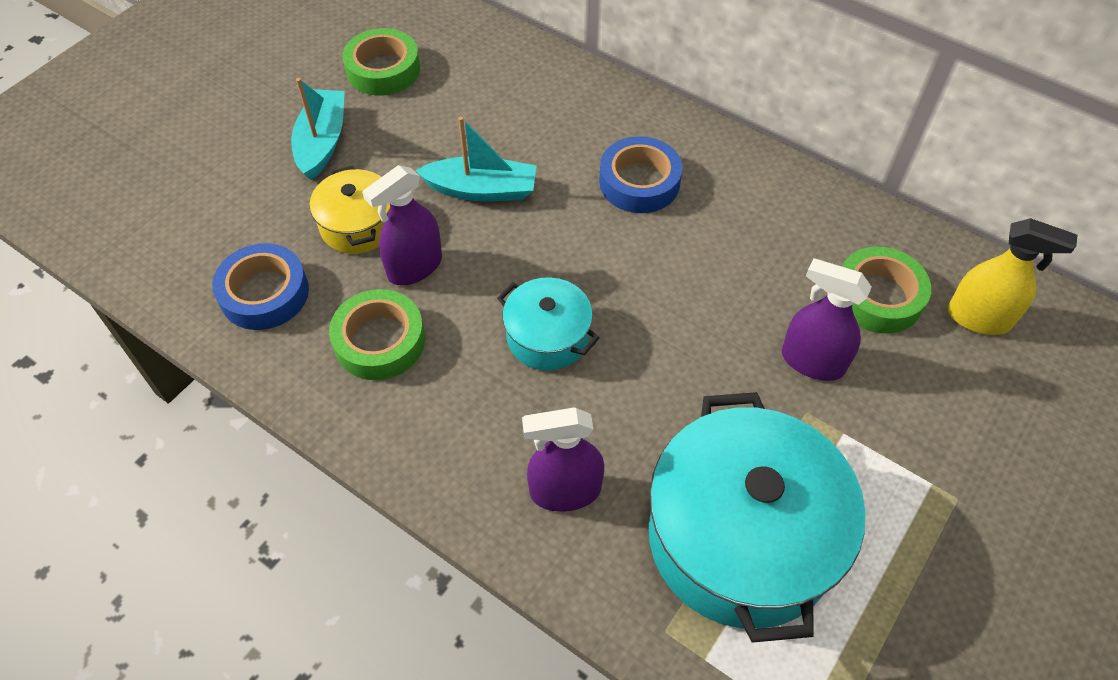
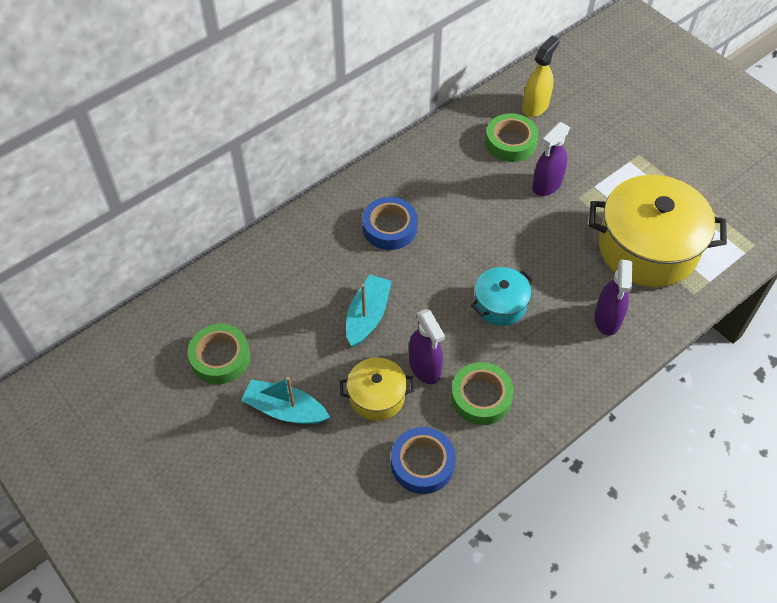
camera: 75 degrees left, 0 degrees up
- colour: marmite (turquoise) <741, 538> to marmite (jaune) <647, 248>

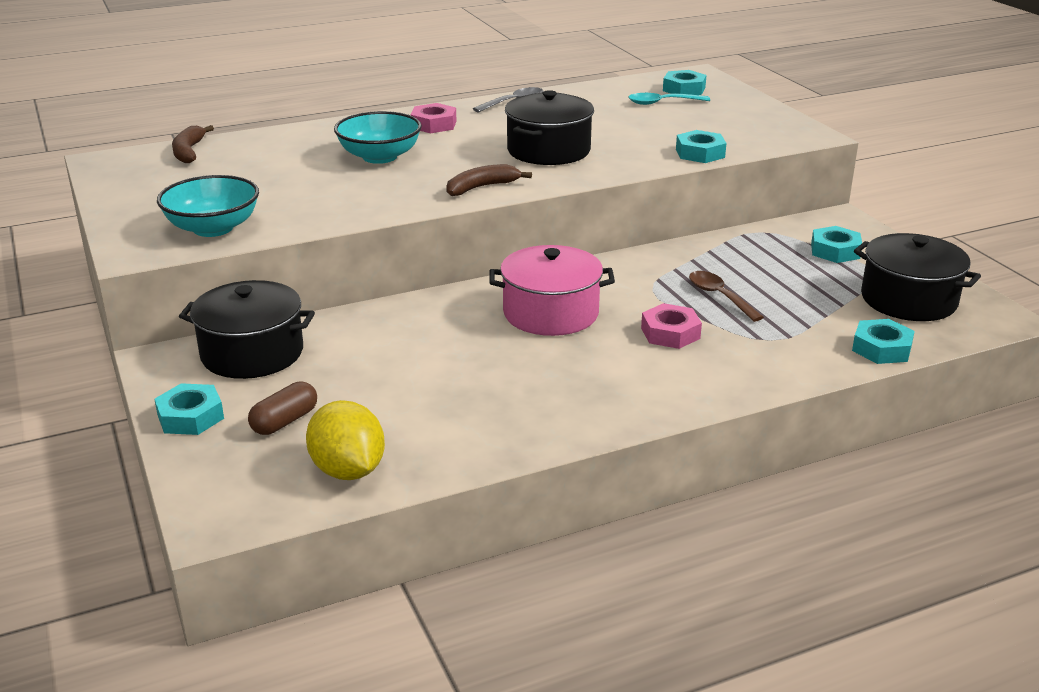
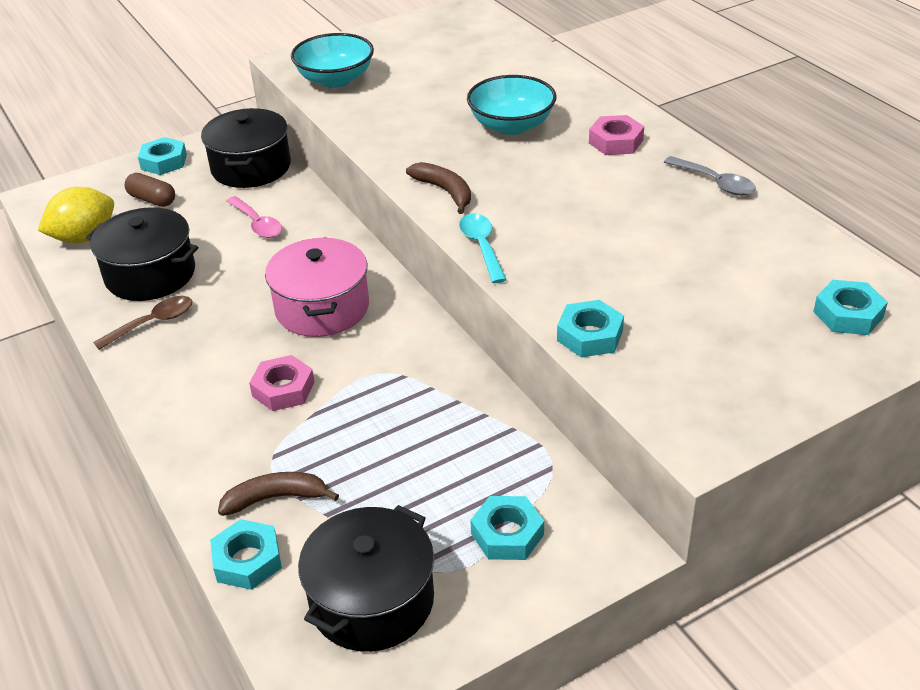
camera: 85 degrees right, 10 degrees up
- relocated: banane (marron) <188, 152> to <275, 498>
- relocated: marmite (noir) <548, 150> to <150, 274>
- relocated: cuillère (turquoise) <662, 103> to <482, 247>
- relocated: cuillère (marron) <719, 296> to <152, 323>
- appeared: cuillère (rose) <257, 224>

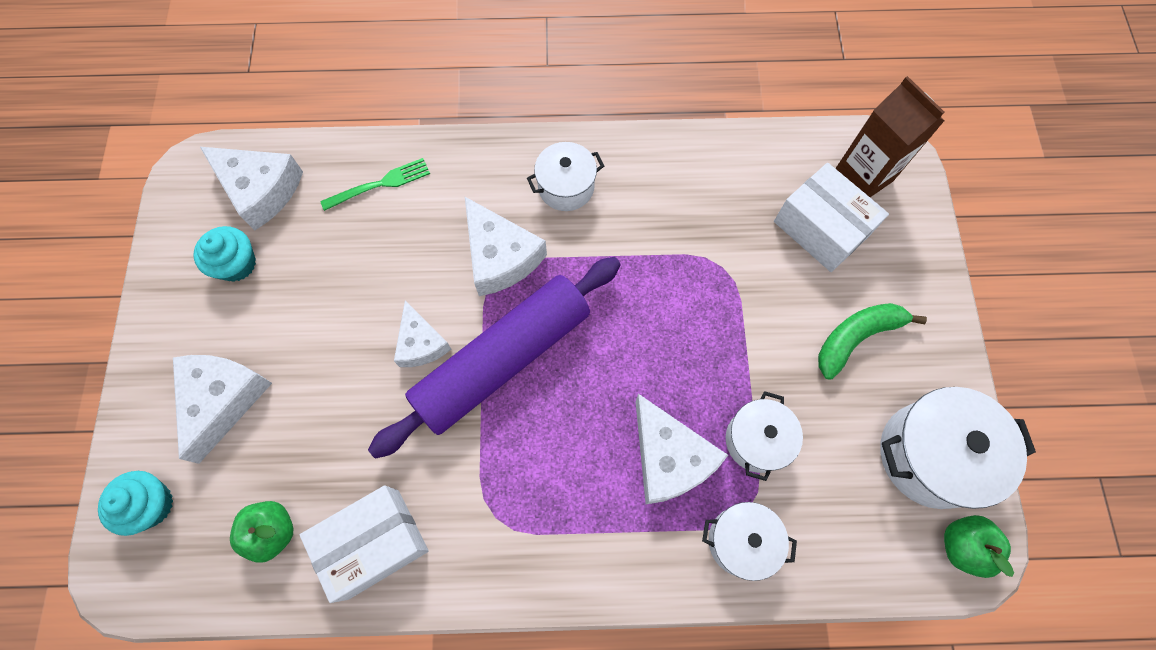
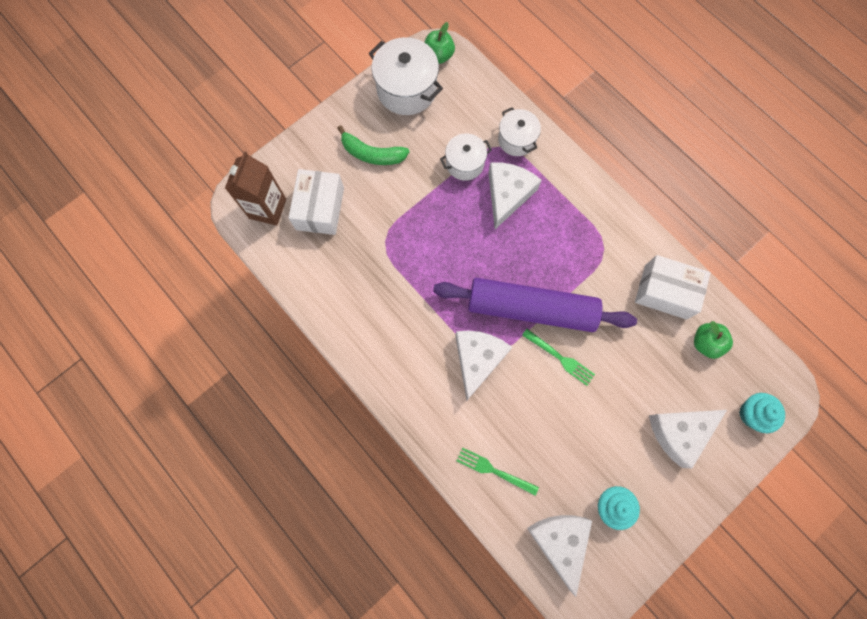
camera: 130 degrees left, 5 degrees up
- exchanged: fromage (blanc) <421, 343> to fourchette (vert) <560, 358>
- missing: marmite (blanc) <566, 187>

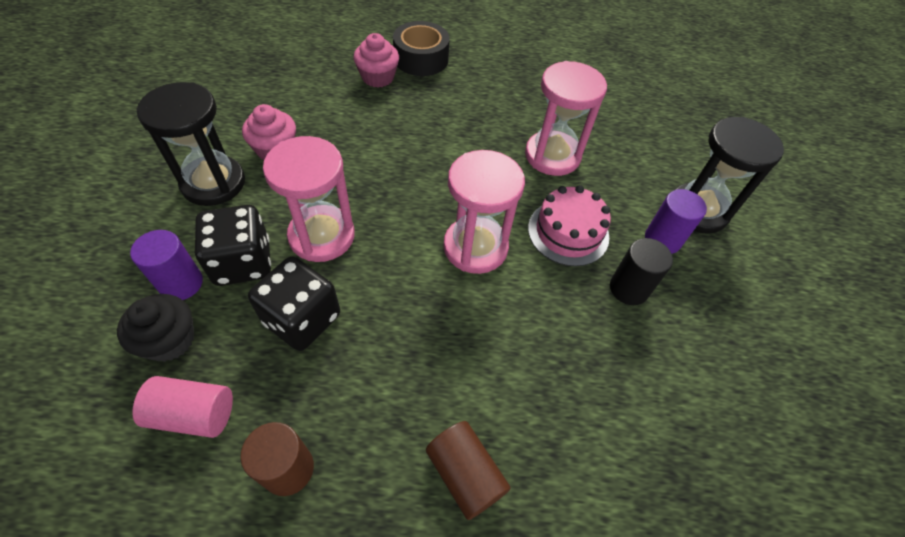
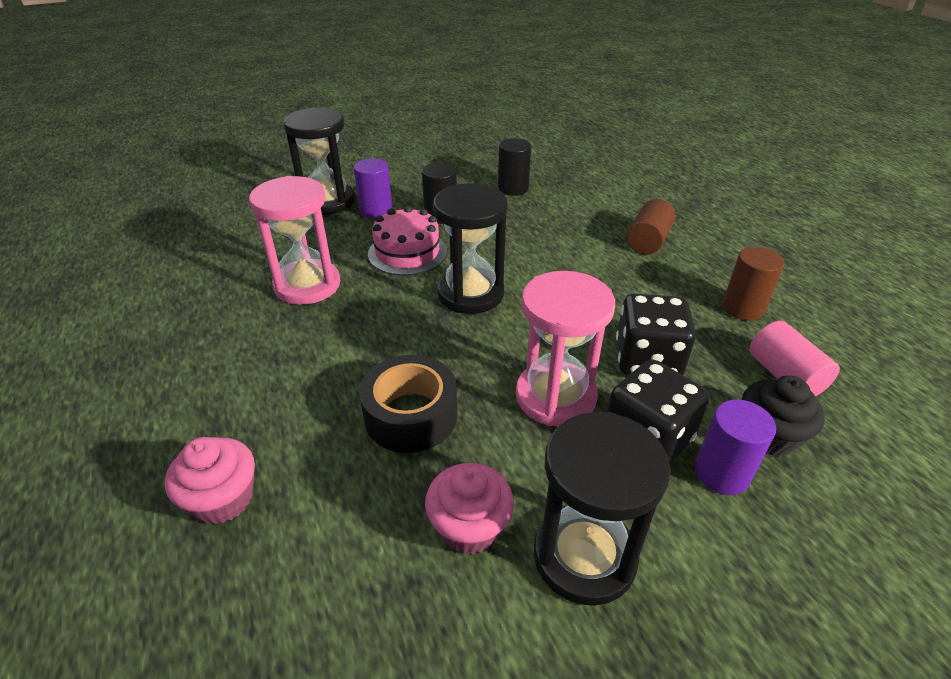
camera: 115 degrees left, 15 degrees down
- relocated: ruban adhésif (noir) <421, 59> to <411, 415>
- colour: sablier (rose) <475, 247> to sablier (noir) <470, 294>
- appeared: cylindre (noir) <513, 188>

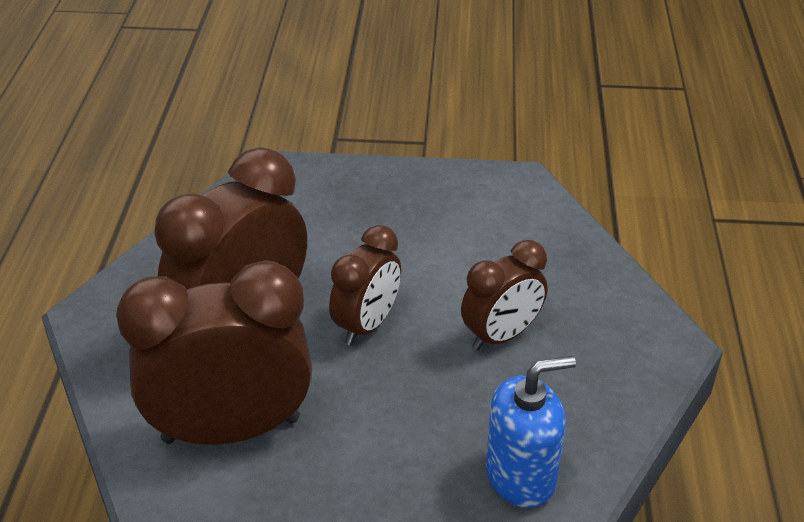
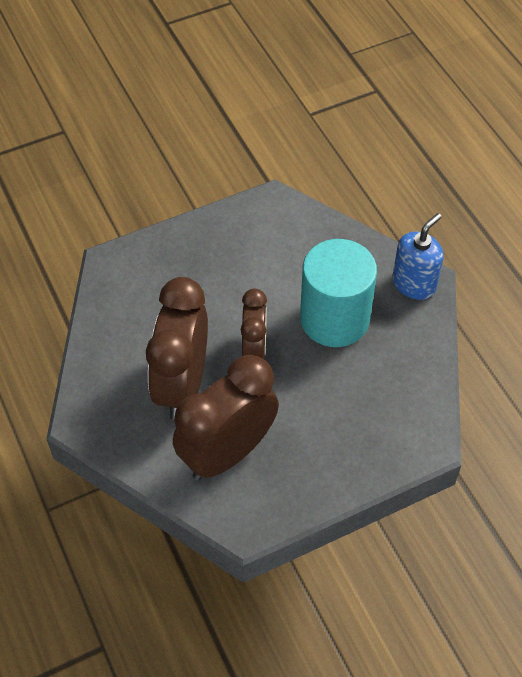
camera: 30 degrees left, 15 degrees up
- exchanged: réveil (marron) <501, 335> to cylindre (turquoise) <334, 319>
- relocated: distributeur de savon (bleu) <521, 476> to <414, 284>

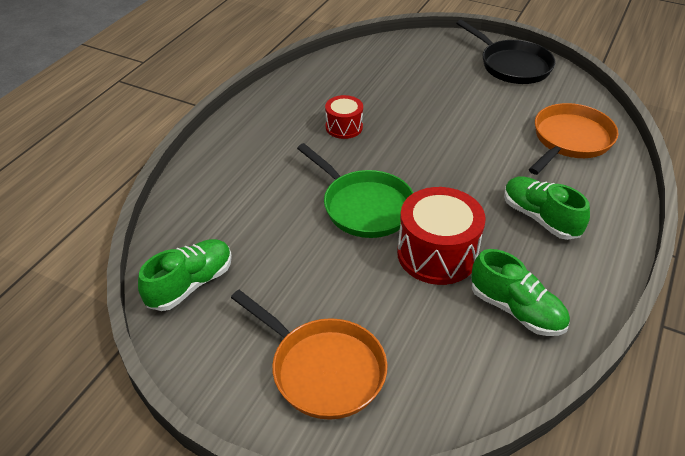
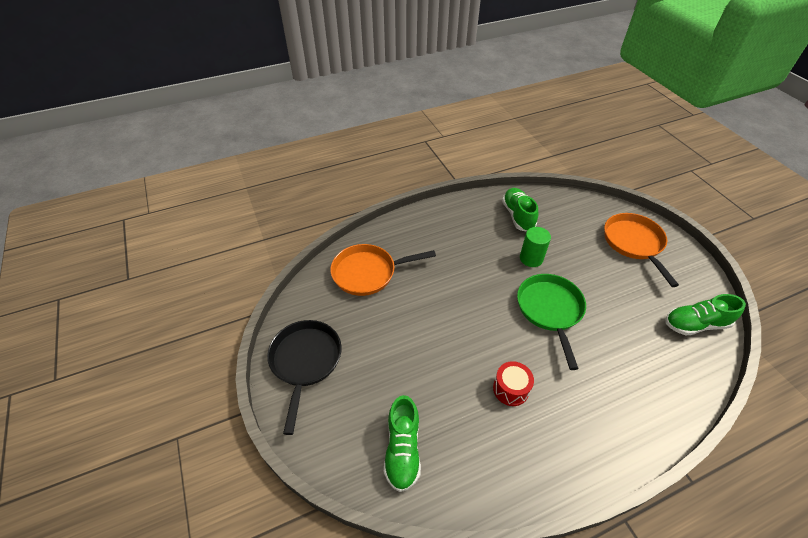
camera: 140 degrees left, 5 degrees up
- exchanged: tambour (rouge) <437, 254> to cylindre (vert) <531, 258>
- relocated: chaussure (vert) <540, 218> to <402, 450>

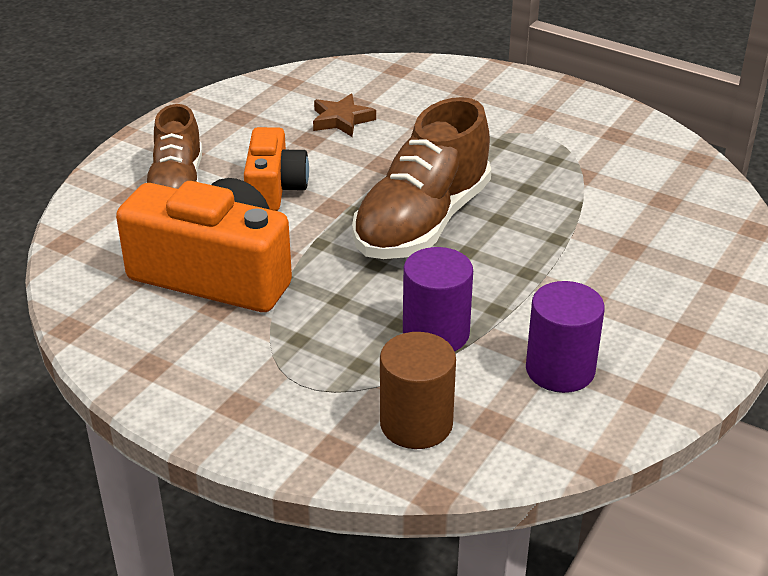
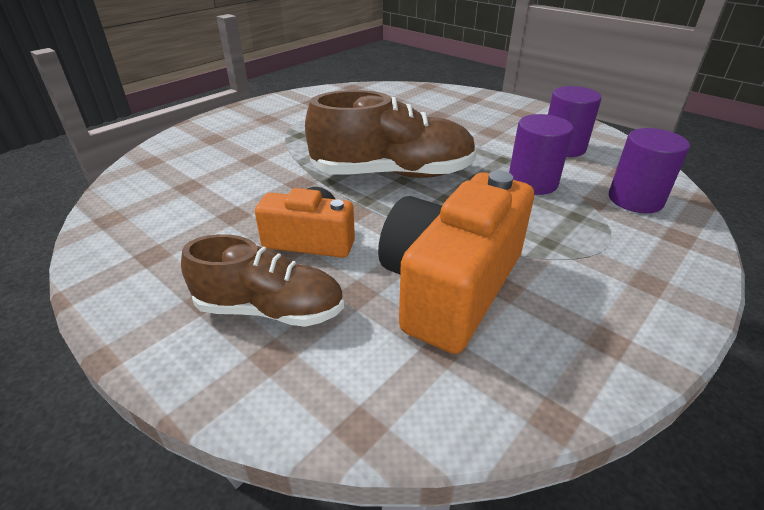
camera: 80 degrees left, 0 degrees up
- missing: étoile (marron) <341, 120>
- spun: chaussure (marron) <422, 222> = <393, 174> 45 degrees counterclockwise
- colour: cylindre (marron) <416, 424> to cylindre (violet) <635, 200>

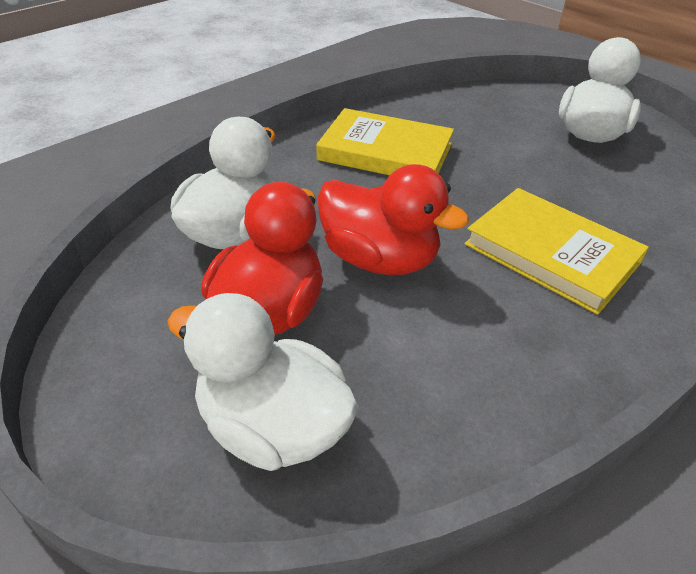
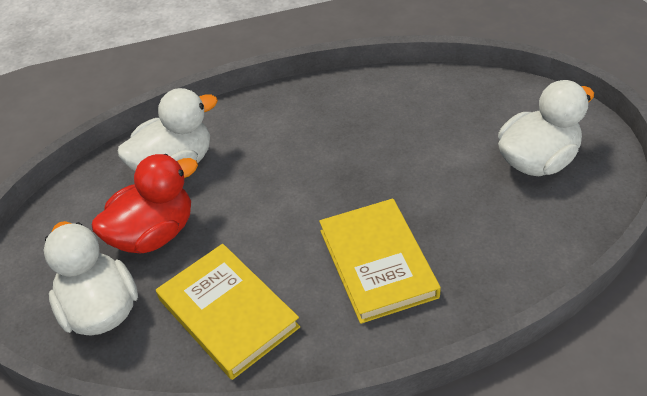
camera: 35 degrees right, 5 degrees up
- relocated: livre (jaune) <385, 152> to <228, 313>
- missing: canard (rouge) <379, 259>

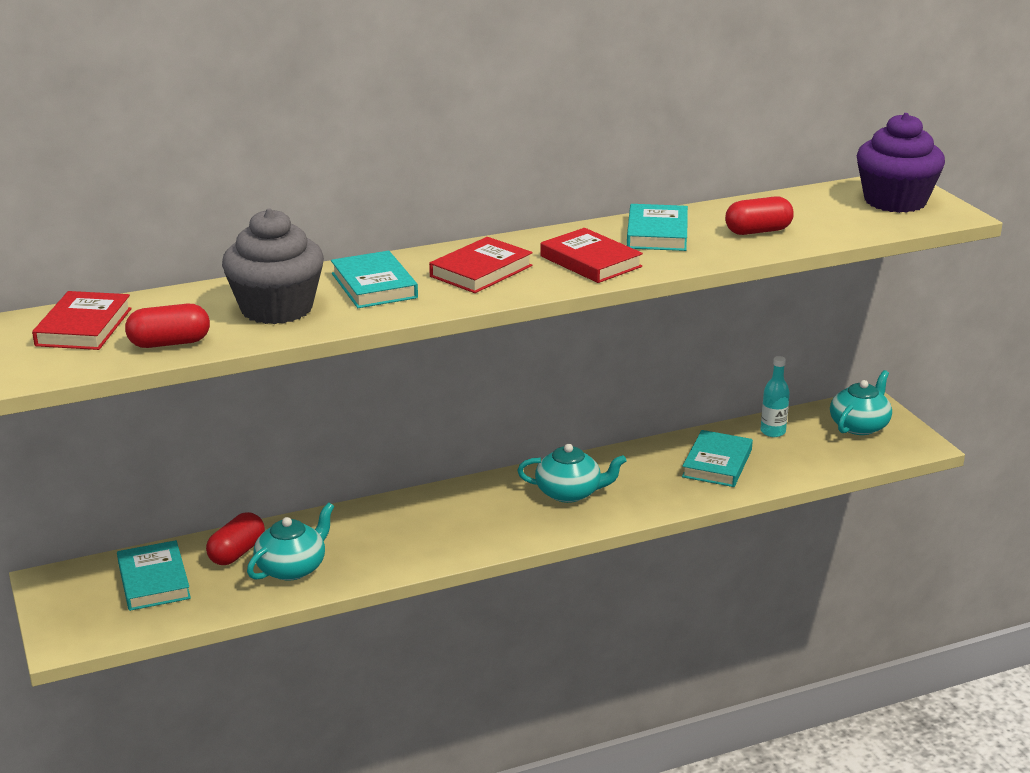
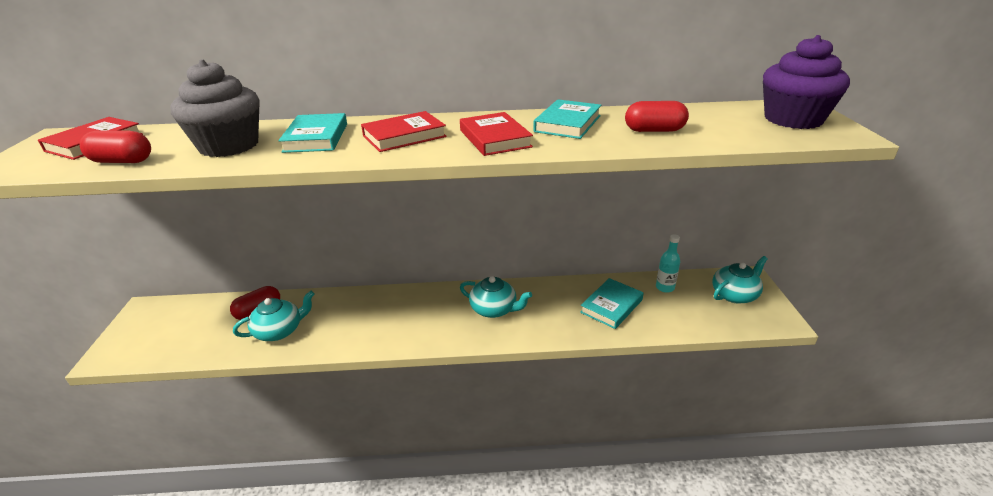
camera: 20 degrees right, 5 degrees up
- missing: livre (turquoise) <153, 581>

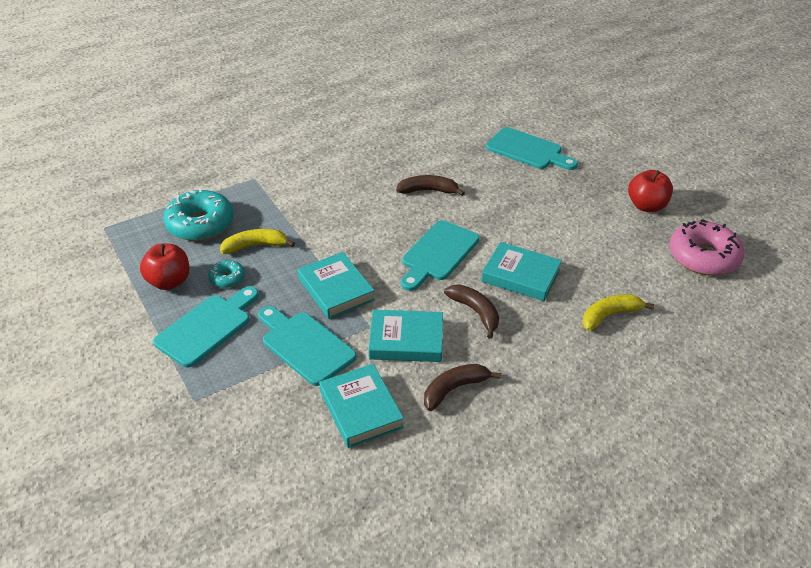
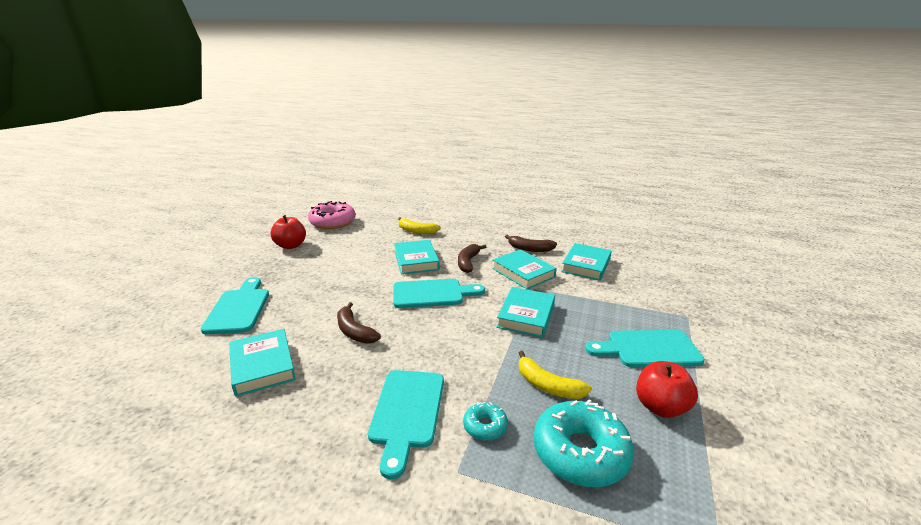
camera: 130 degrees left, 15 degrees down
- relocated: beignet (turquoise) <227, 278> to <485, 426>
- relocated: planche à découper (turquoise) <305, 345> to <407, 412>
- appeared: livre (turquoise) <262, 366>

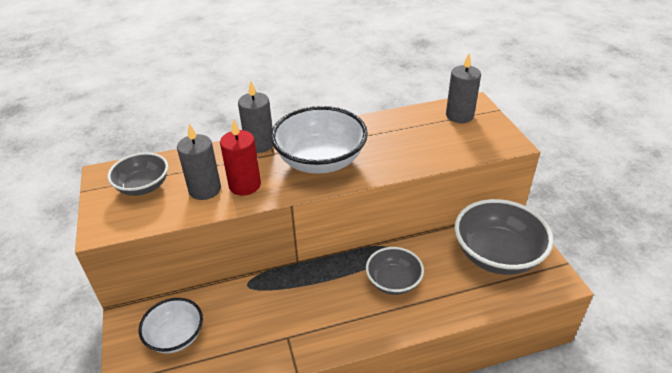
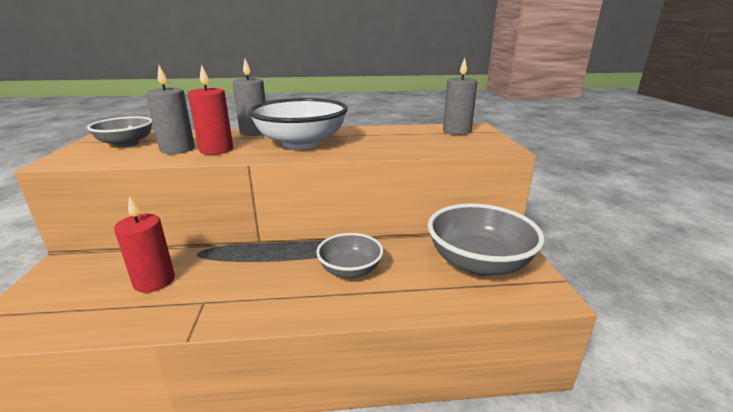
camera: 10 degrees right, 15 degrees down
- missing: bol (blanc) <175, 336>
- appeared: bougie (rouge) <154, 281>

